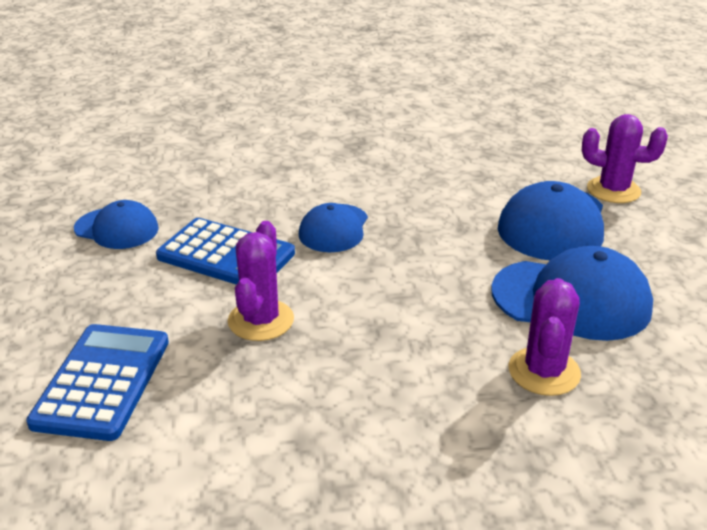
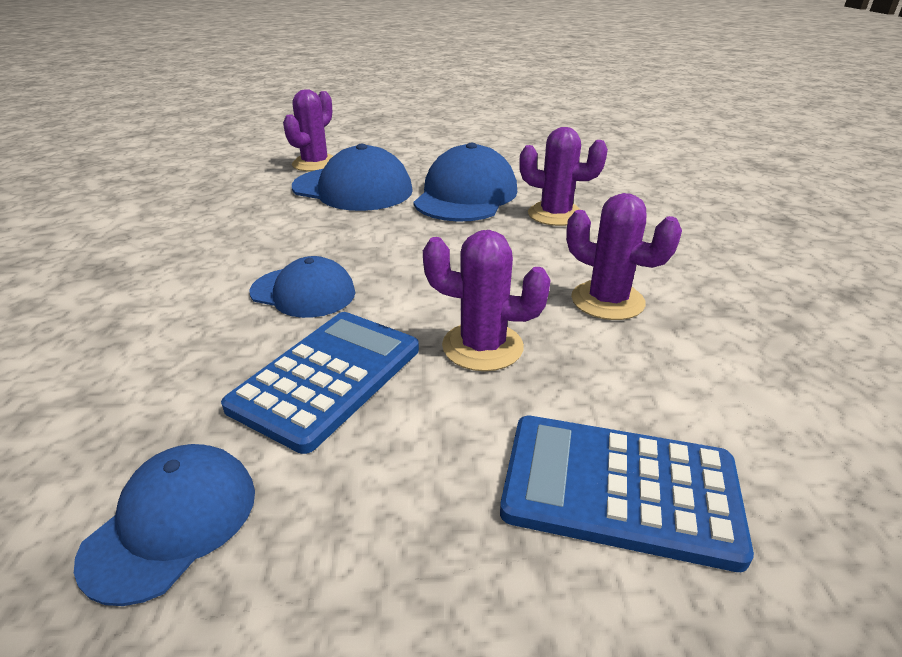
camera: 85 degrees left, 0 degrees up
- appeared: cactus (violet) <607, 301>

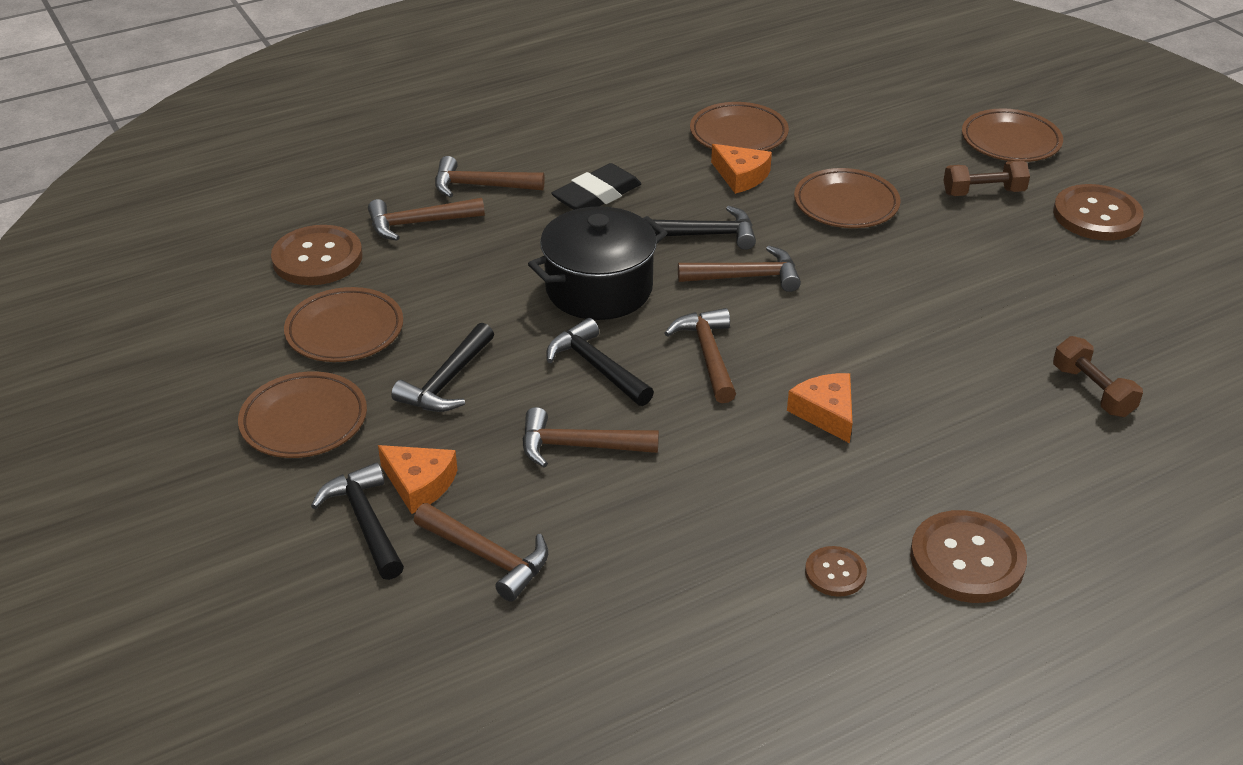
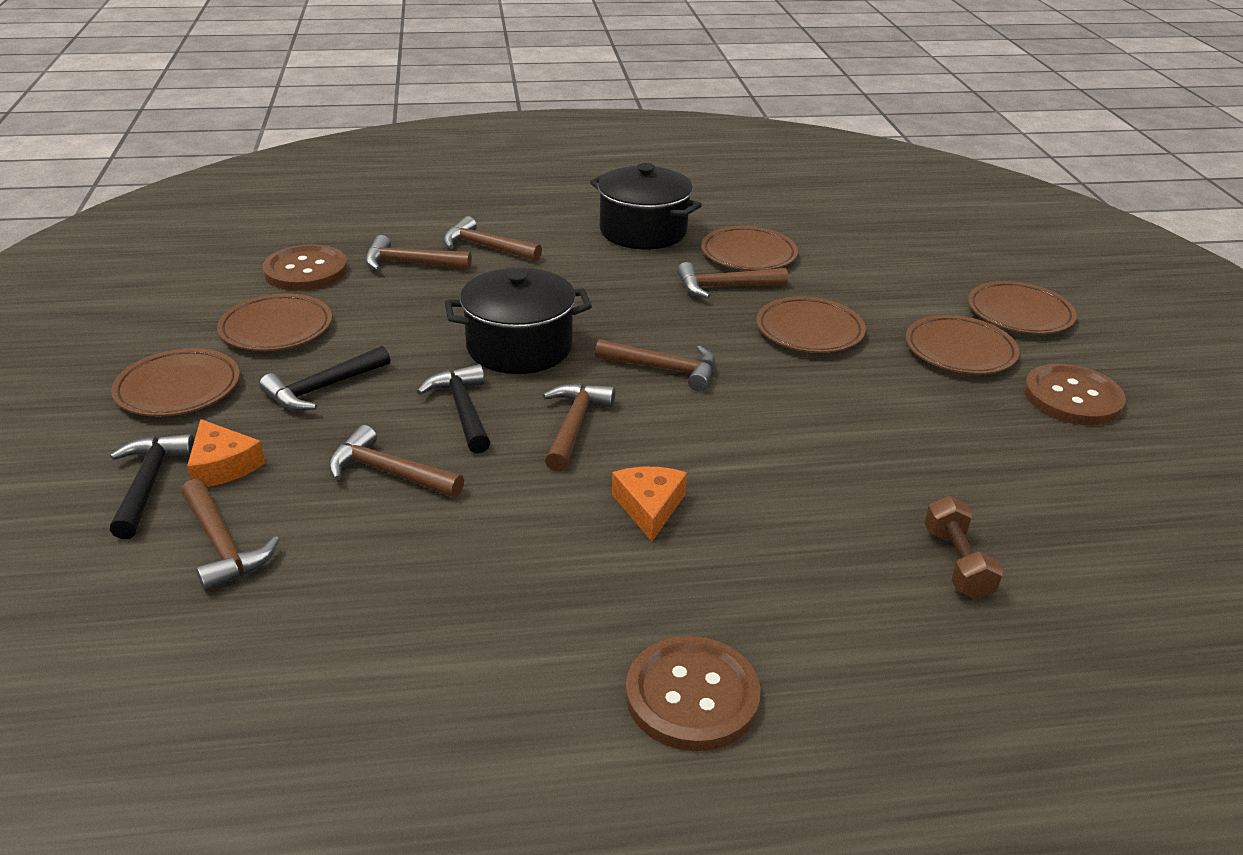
camera: 20 degrees right, 5 degrees down
- missing: gomme (noir) <597, 195>
- missing: marteau (noir) <705, 235>
- exchanged: fromage (orange) <741, 176> to marteau (marron) <724, 287>
- missing: bouton (marron) <835, 573>
- exchanged: haltère (marron) <983, 192> to assiette (marron) <960, 351>
- appeared: marmite (noir) <643, 231>

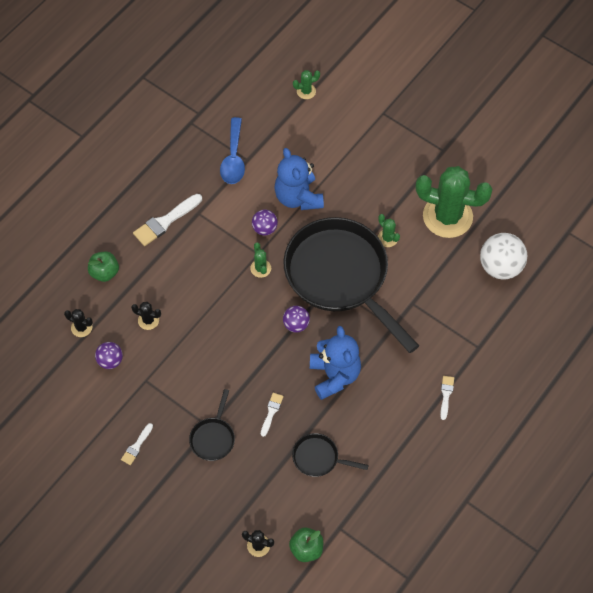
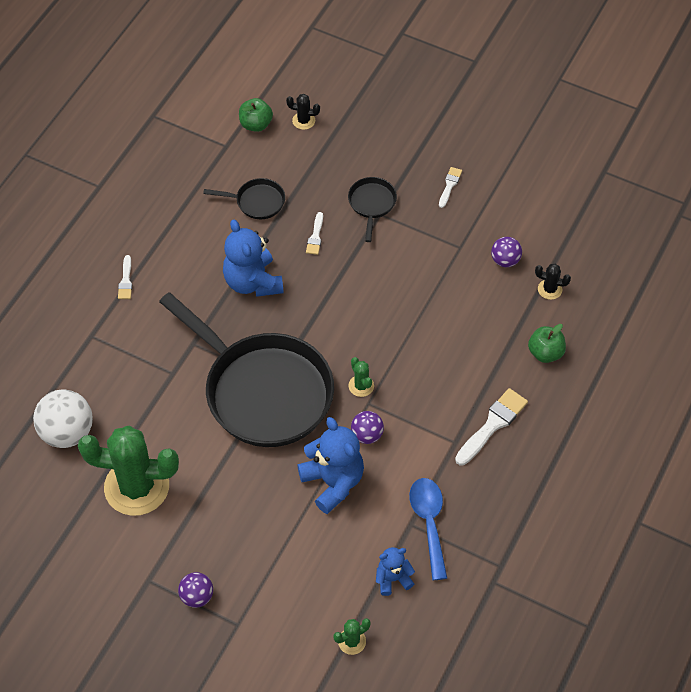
camera: 170 degrees right, 5 degrees down
- missing: cactus (noir) <148, 320>
- relocated: balle (violet) <296, 324> to <197, 596>
- missing: cactus (vert) <387, 238>
- appeared: ours en peluche (bleu) <393, 579>

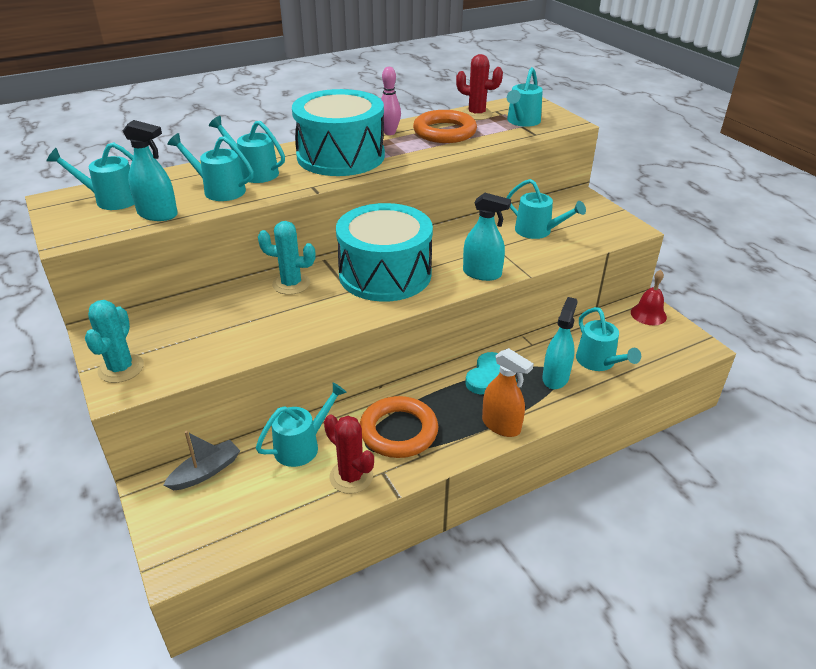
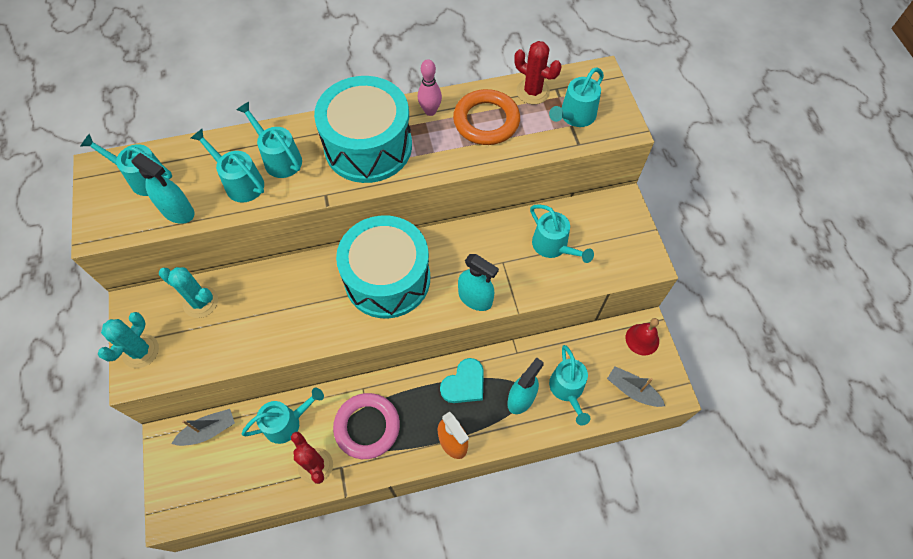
camera: 15 degrees right, 25 degrees up
- relocated: cactus (turquoise) <291, 284> to <200, 302>
- colour: anneau (orange) <398, 431> to anneau (rose) <367, 427>
- appeared: bateau (gris) <632, 390>

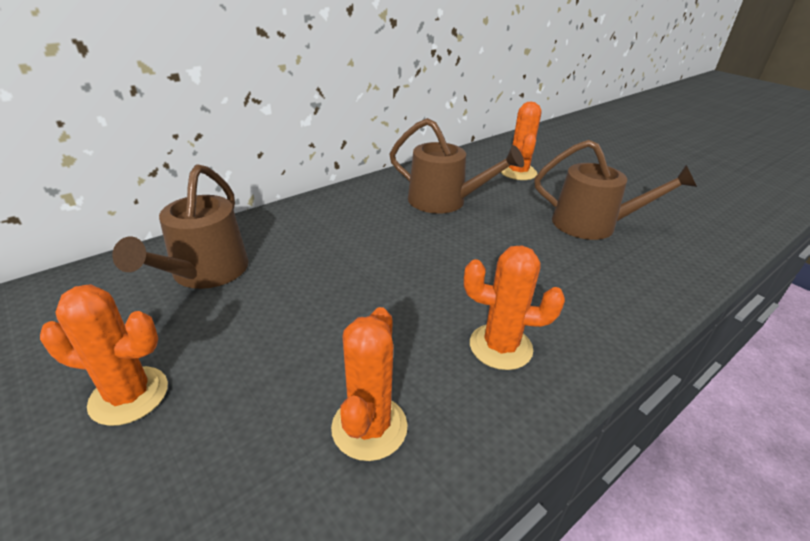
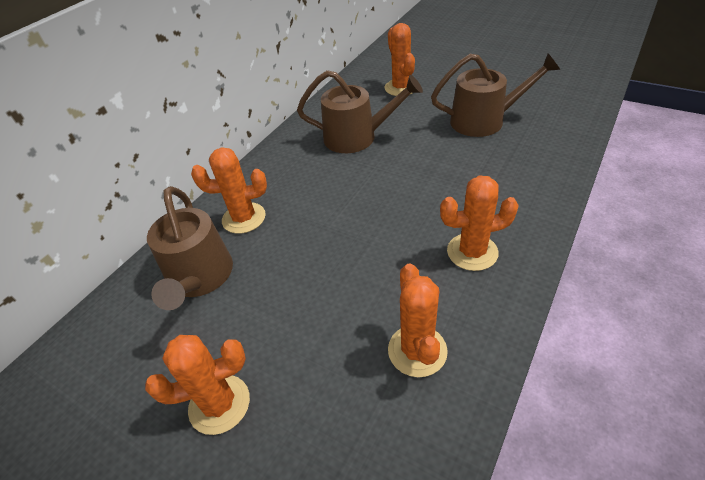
camera: 15 degrees left, 10 degrees up
- appeared: cactus (orange) <244, 218>

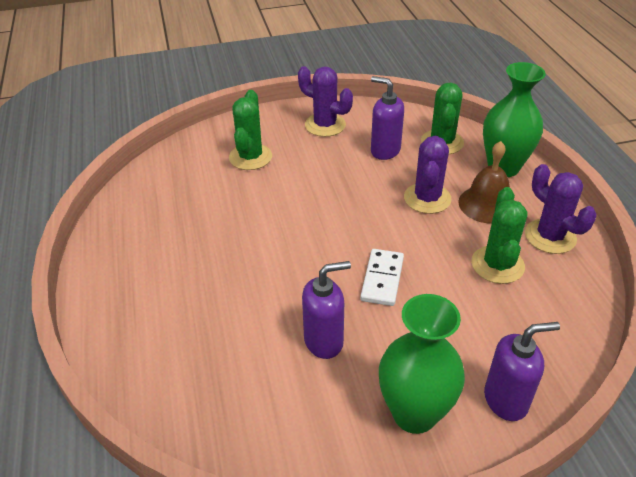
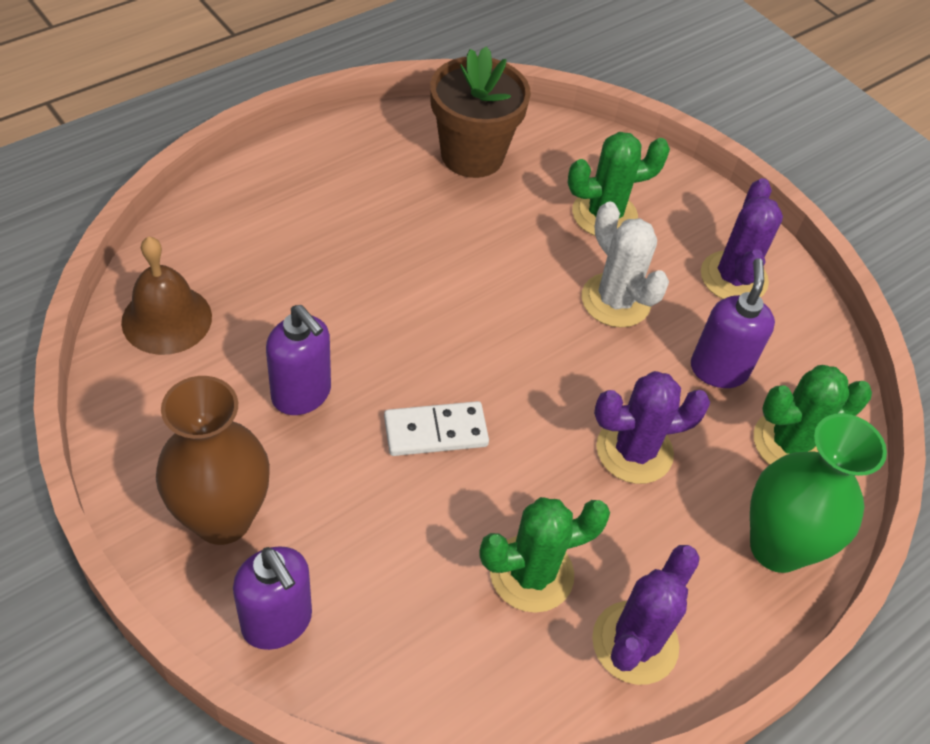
camera: 60 degrees right, 10 degrees up
- colour: vase (vert) <414, 413> to vase (marron) <222, 518>
- relocated: cloche (marron) <486, 204> to <167, 319>
- appeared: pot de fleurs (marron) <472, 155>
- appeared: cactus (blanc) <615, 300>

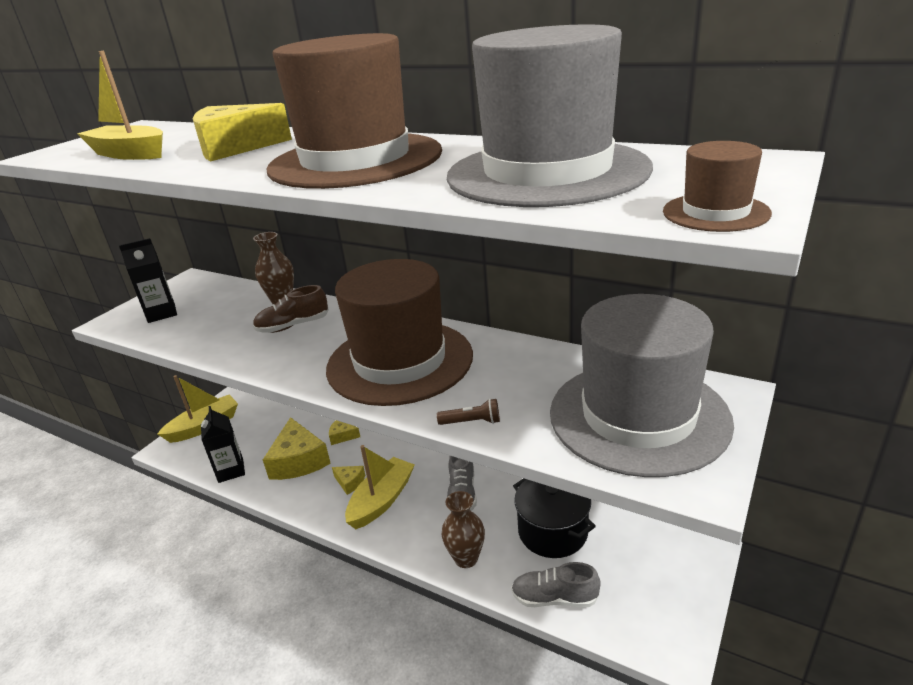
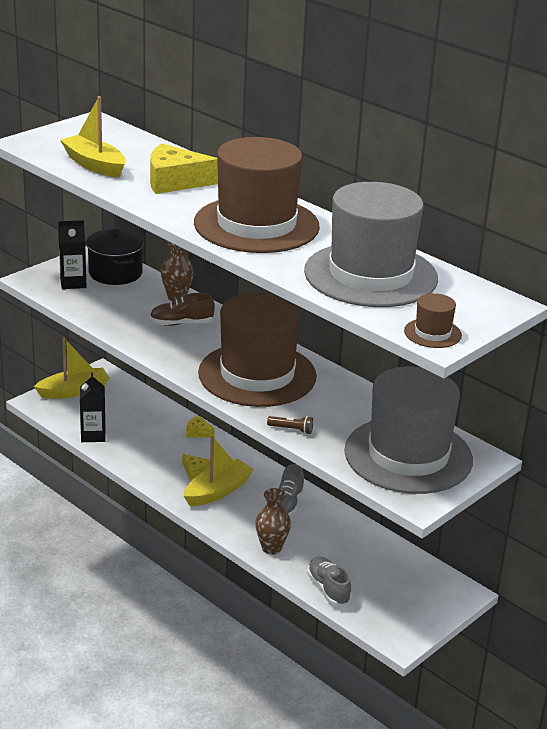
camera: 10 degrees right, 0 degrees up
- missing: fromage (jaune) <298, 461>
- spun: chaussure (gris) <554, 598> = <328, 589> 45 degrees clockwise
- relocated: marmite (noir) <552, 531> to <115, 273>

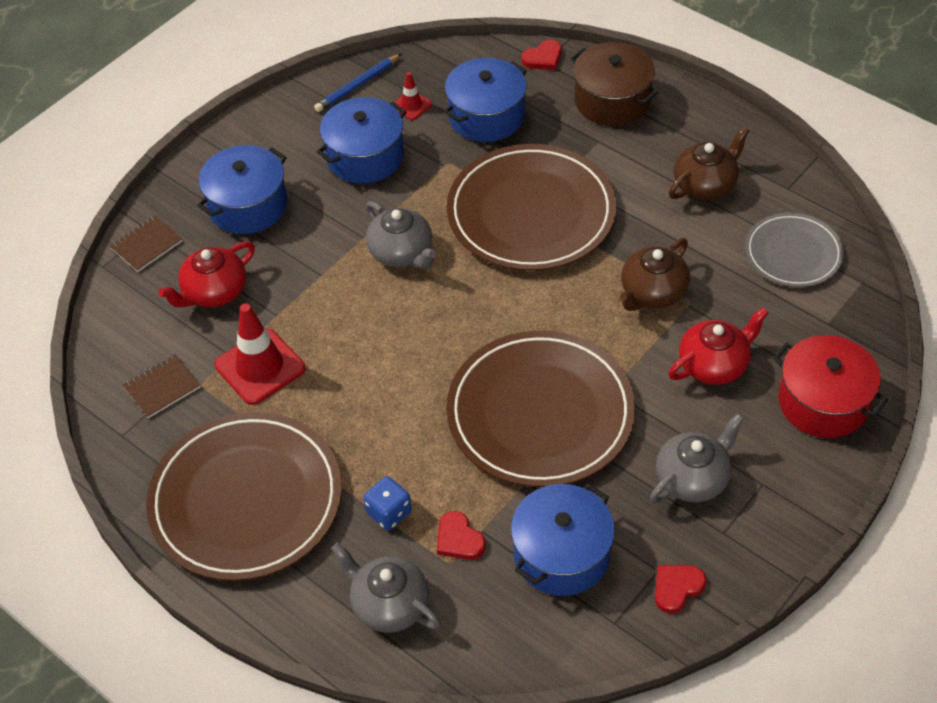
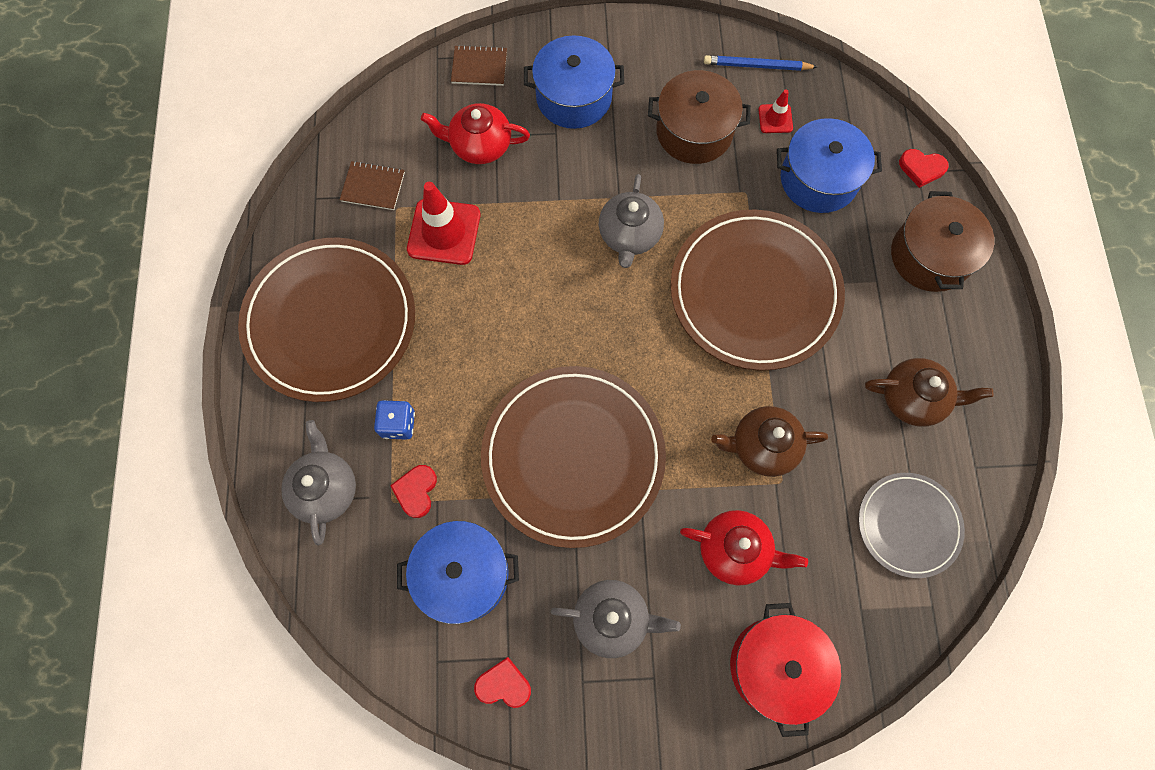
camera: 45 degrees right, 20 degrees up
- colour: marmite (bleu) <365, 156> to marmite (marron) <694, 131>

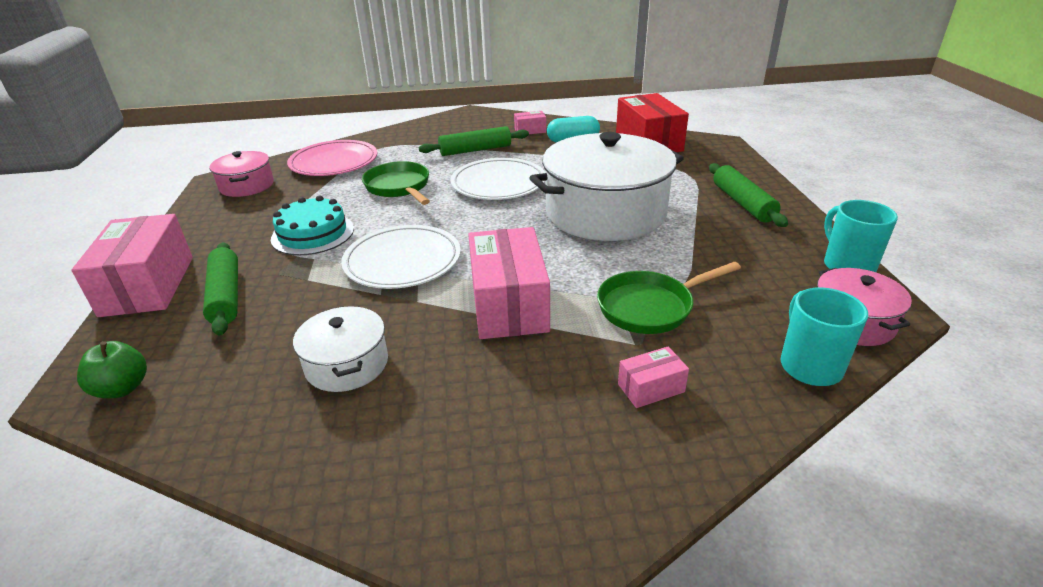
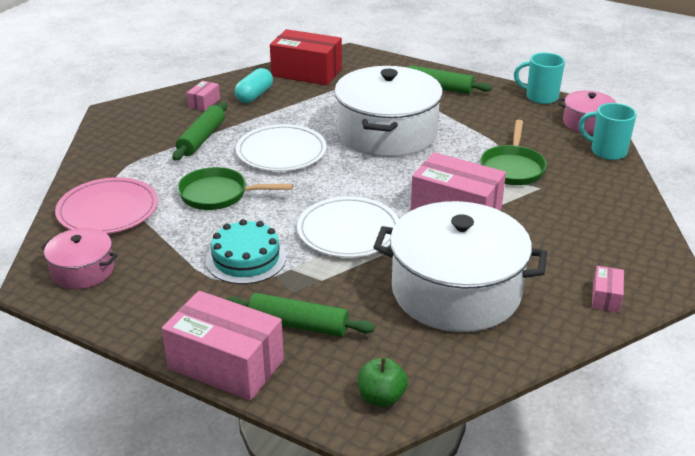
camera: 55 degrees left, 0 degrees up
- size: marmite (blanc) <347, 364> = <456, 291> x2.04
- relocated: boîte (rose) <651, 388> to <606, 297>

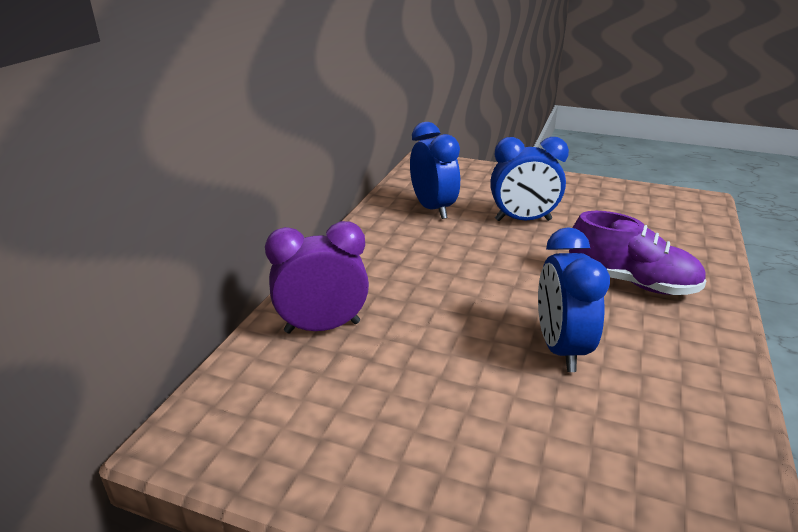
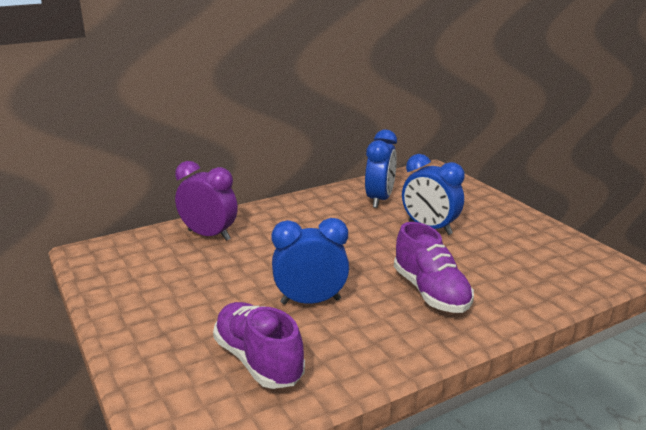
camera: 40 degrees right, 5 degrees down
- spun: réveil (bleu) <560, 348> = <310, 301> 45 degrees clockwise
- appeared: chaussure (violet) <258, 360>

